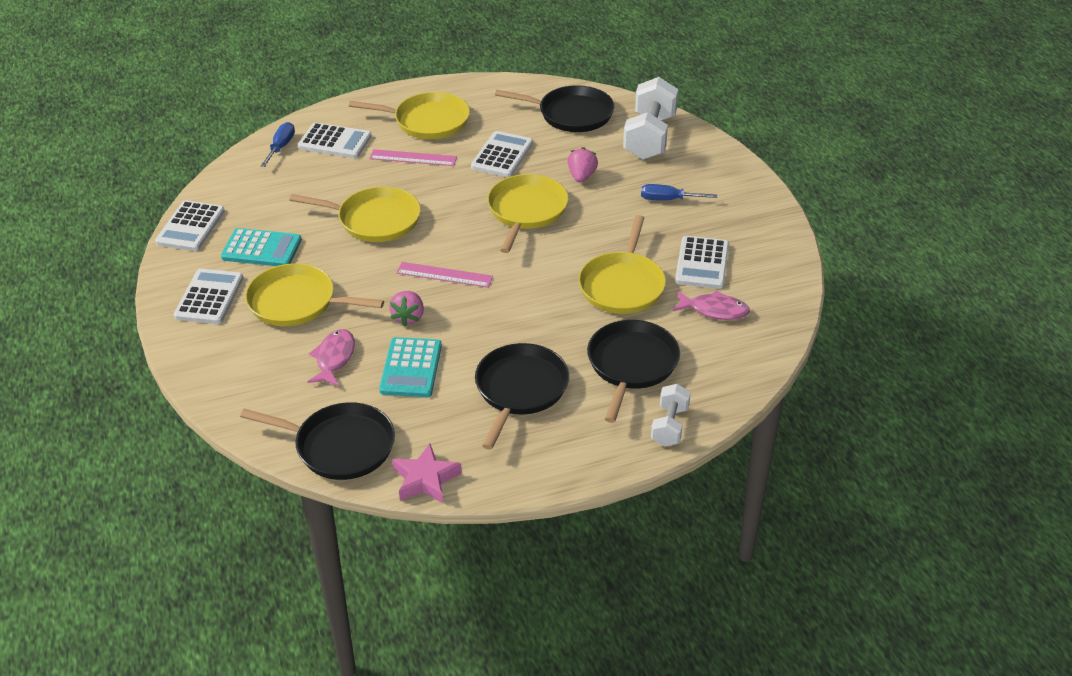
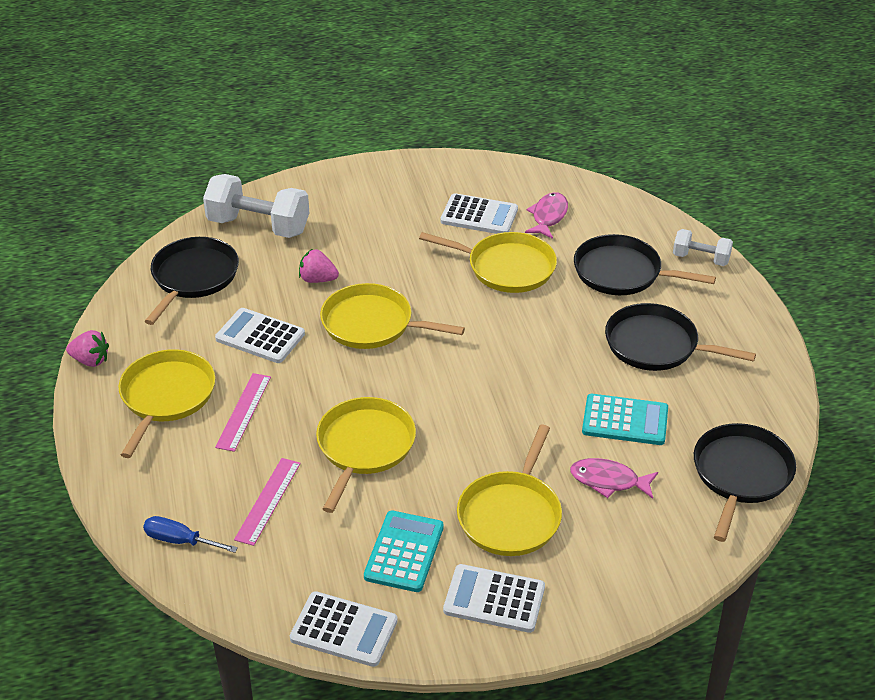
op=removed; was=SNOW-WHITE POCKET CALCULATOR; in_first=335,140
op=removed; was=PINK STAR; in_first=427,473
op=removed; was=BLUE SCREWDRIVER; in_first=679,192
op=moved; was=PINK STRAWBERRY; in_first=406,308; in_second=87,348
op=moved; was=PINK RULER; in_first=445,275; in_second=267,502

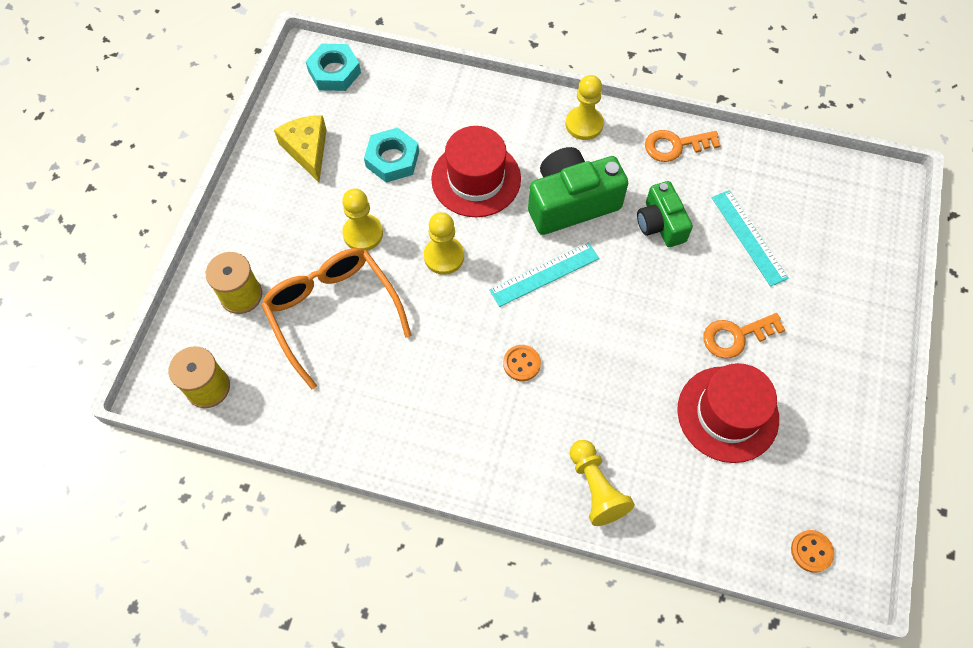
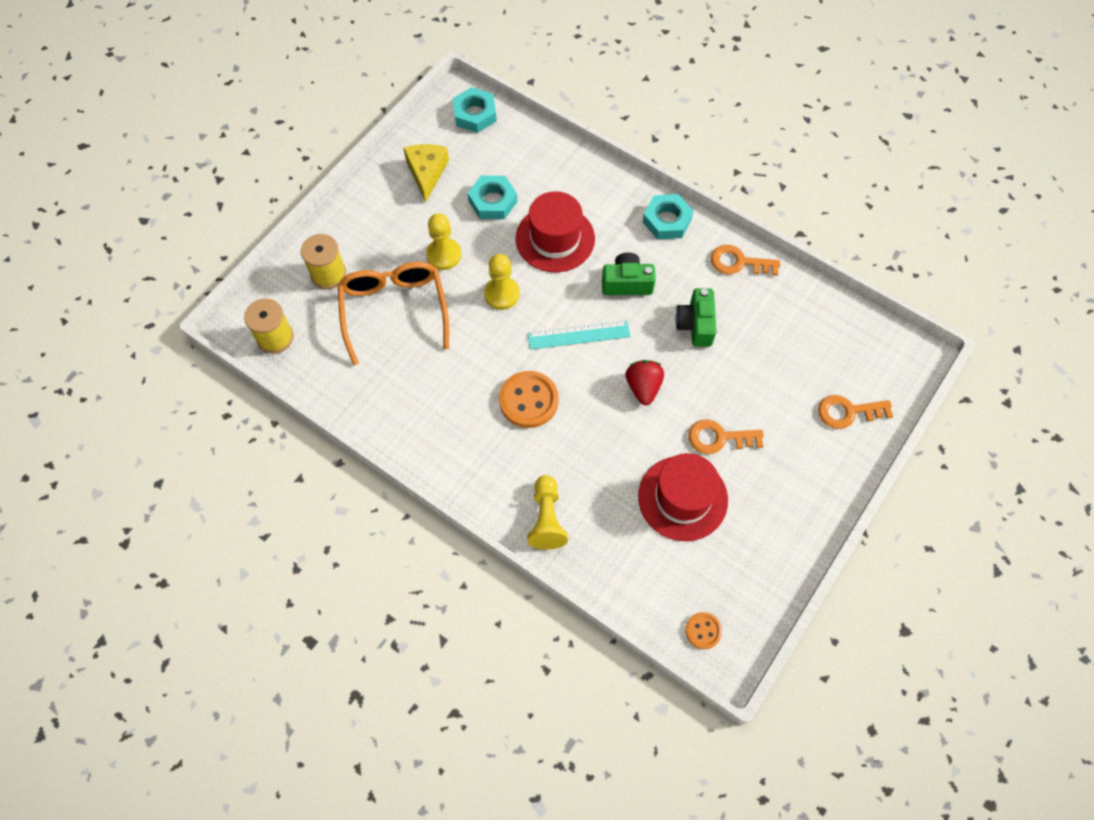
op=removed; was=AQUA RULER; in_first=750,238
op=added; now=SCARLET STRAWBERRY; in_second=644,382
op=added; now=ORANGE LATCHKEY; in_second=855,412
op=replaced; was=GOLDEN CHESS PAWN; now=AQUA HEX NUT; in_first=585,107; in_second=668,216
op=resized; was=ORANGE BUTTON; in_first=522,363; in_second=529,399; ratio=1.82
op=resized; was=LEAF-GREEN CAMERA; in_first=578,191; in_second=629,273; ratio=0.62

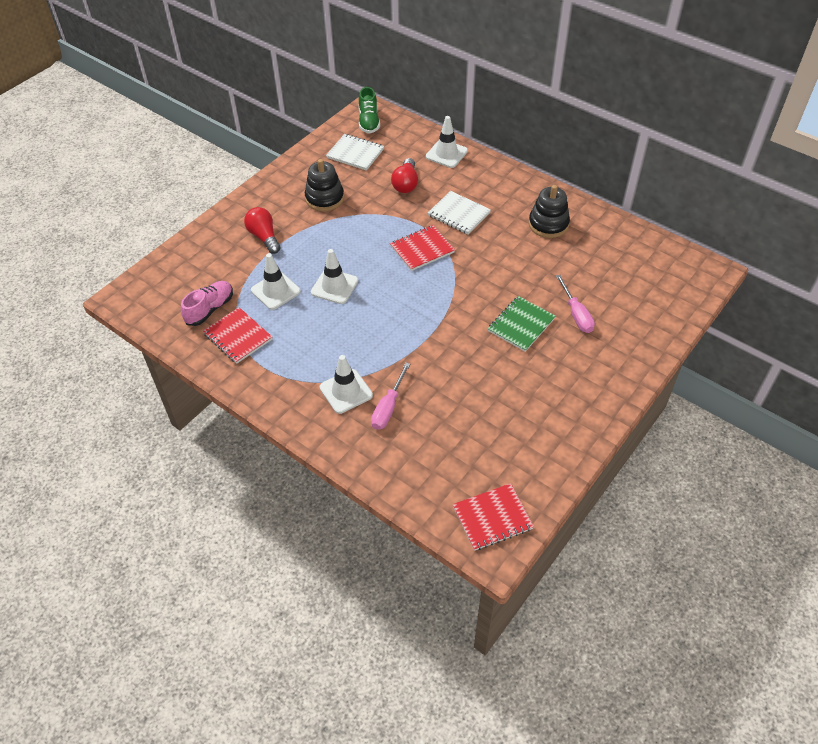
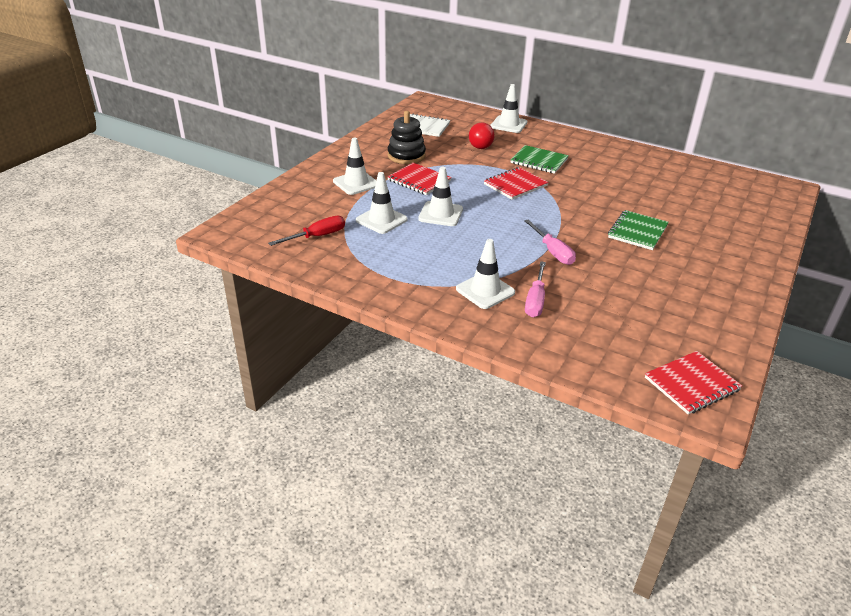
op=removed; was=LEAF-GREEN SNEAKER; in_first=369,110
op=removed; was=JET-BLACK RING STACKER; in_first=549,211
op=moved; was=SCARLET NOTEBOOK; in_first=237,335; in_second=419,179
op=moved; was=PINK SCREWDRIVER; in_first=575,304; in_second=550,242
op=replaced; was=PINK SNEAKER; now=SCARLET SCREWDRIVER; in_first=207,303; in_second=306,231
op=replaced; was=SCARLET LIGHT BULB; now=SNOW-WHITE SAFETY CONE; in_first=262,230; in_second=354,166
op=recoloured; was=SNOW-WHITE NOTEBOOK; now=LEAF-GREEN NOTEBOOK; in_first=459,213; in_second=539,159

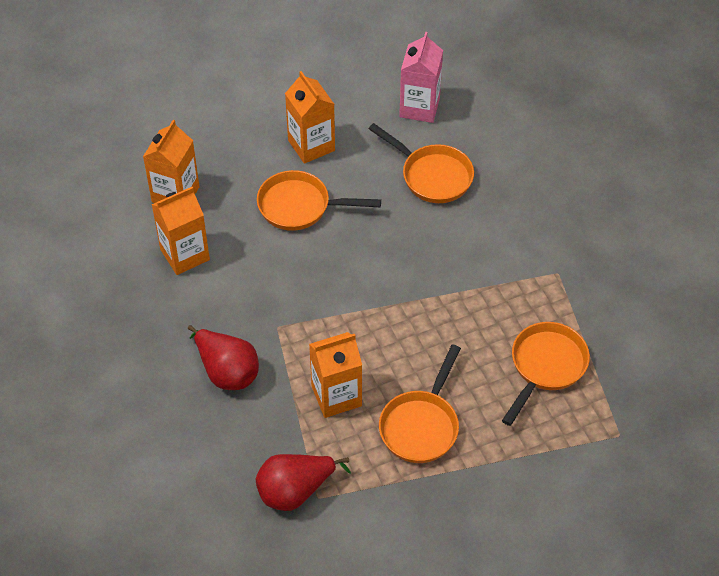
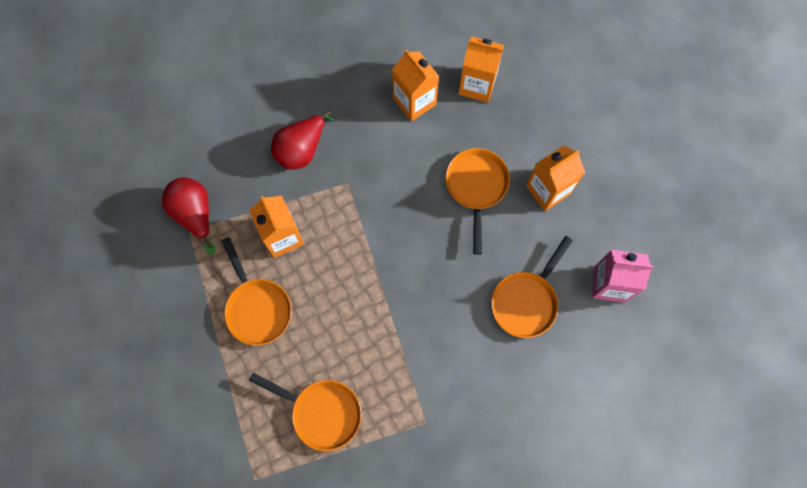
op=turned; was=ORANGE PAN; in_first=420,403; in_second=256,291; clockwise=-135

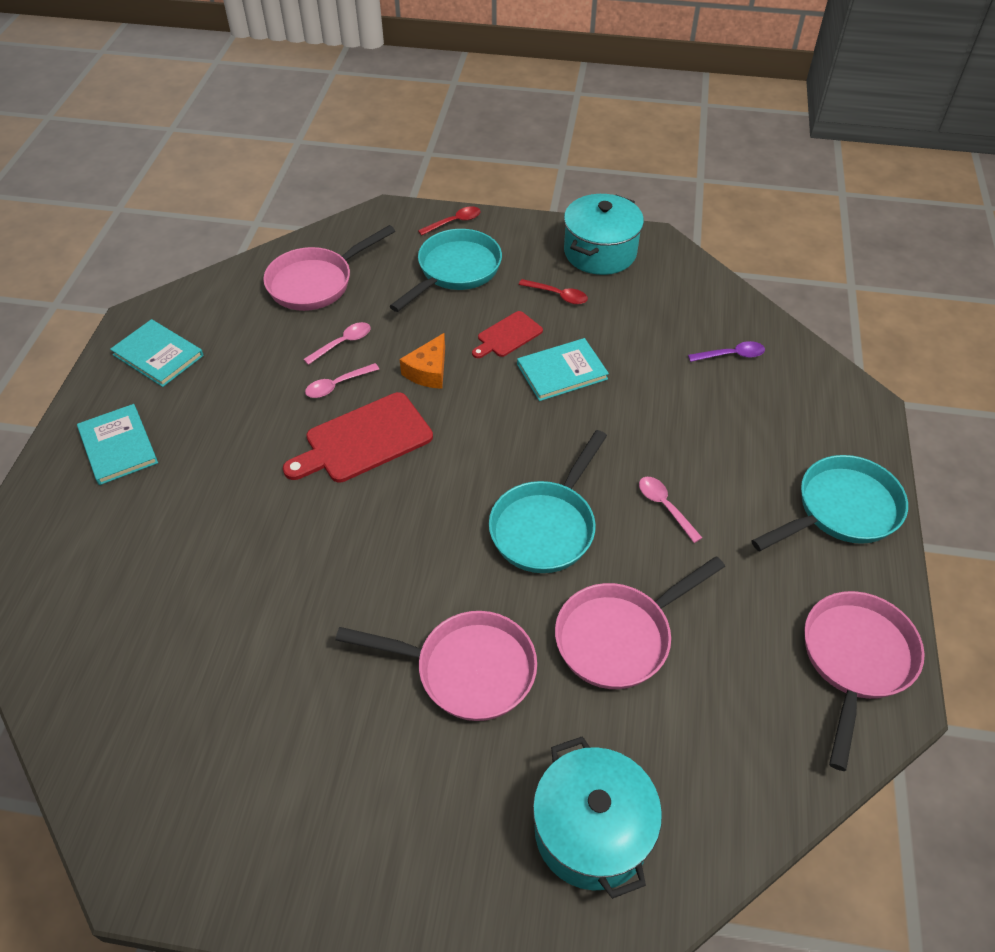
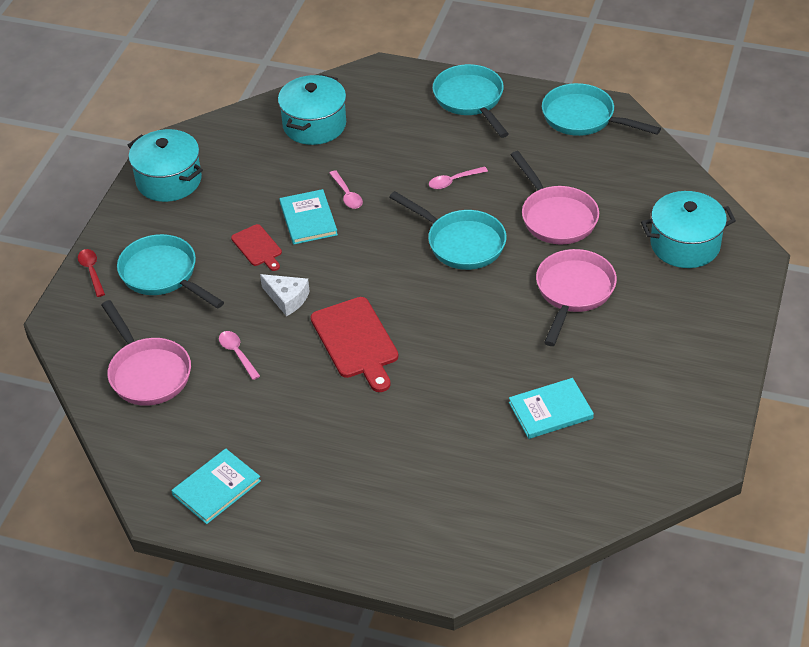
op=removed; was=SCARLET TABLESPOON; in_first=553,291
op=moved; was=AQUA HARDCOVER; in_first=117,444; in_second=551,408
op=moved; was=PINK TABLESPOON; in_first=342,380; in_second=346,189
op=replaced; was=ROYAL PURPLE TABLESPOON; now=AQUA POT; in_first=726,351; in_second=312,109
op=recoloured; was=ORANGE CHEESE WEDGE; now=SNOW-WHITE CHEESE WEDGE; in_first=422,361; in_second=285,295
op=recoloured; was=PINK PAN; now=AQUA PAN; in_first=864,681; in_second=601,109

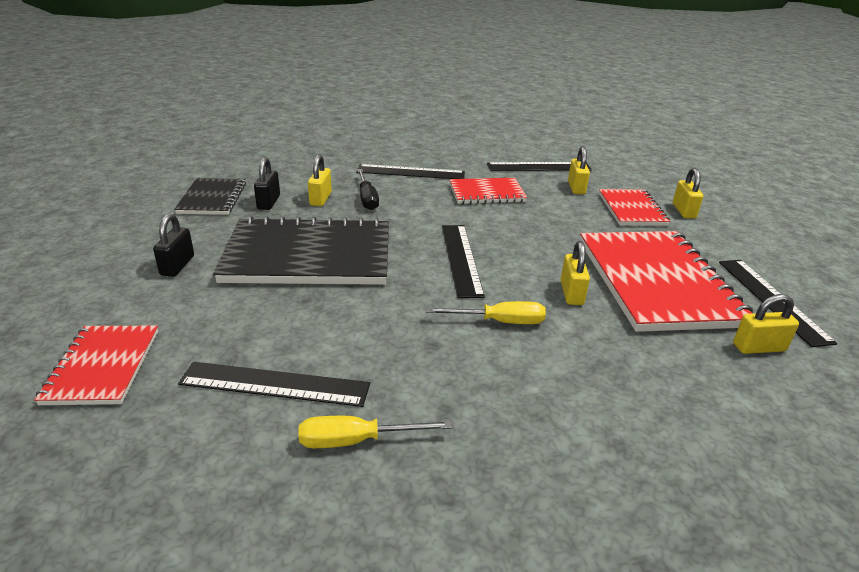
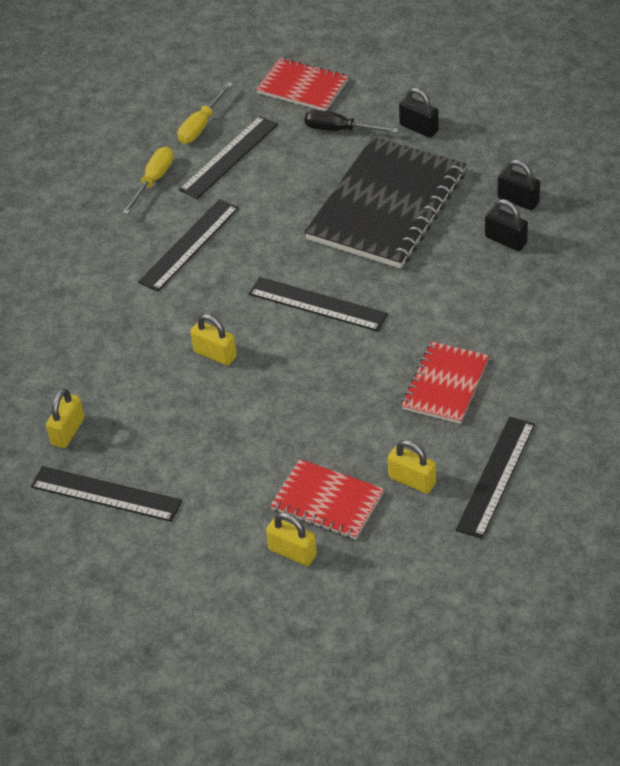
op=removed; was=JET-BLACK NOTEBOOK; in_first=210,196
op=removed; was=SCARLET NOTEBOOK; in_first=666,281
op=moved; was=JET-BLACK RULER; in_first=410,171; in_second=188,245
op=moved; was=JET-BLACK SCREWDRIVER; in_first=368,189; in_second=351,121
op=moved; was=GOLDEN SCREWDRIVER; in_first=486,312; in_second=205,113
op=recoloured; was=GOLDEN SMALL LOCK; now=JET-BLACK SMALL LOCK; in_first=320,180; in_second=506,225

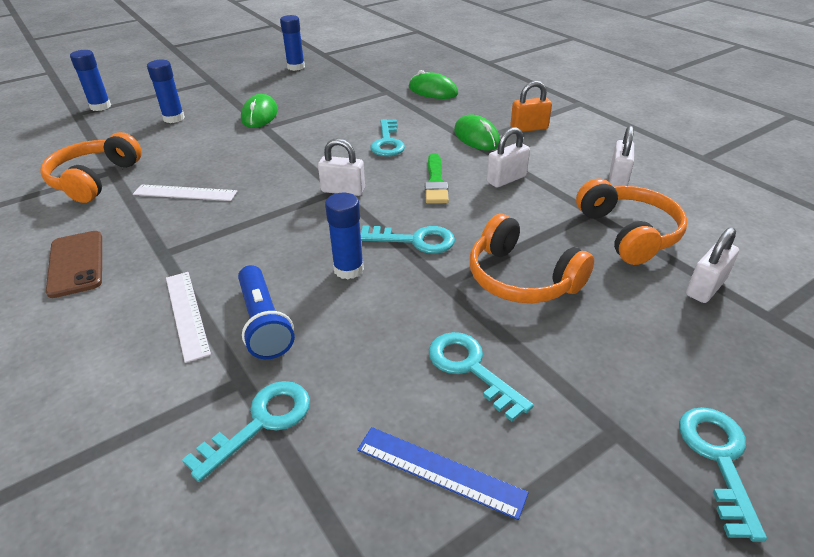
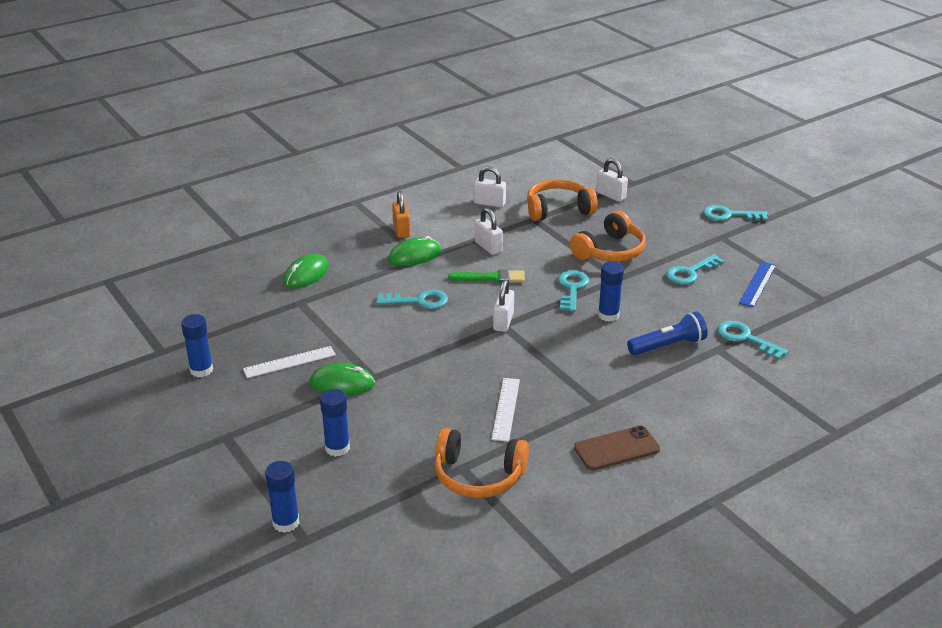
op=moved; was=SNOW-WHITE RULER; in_first=188,317; in_second=289,362

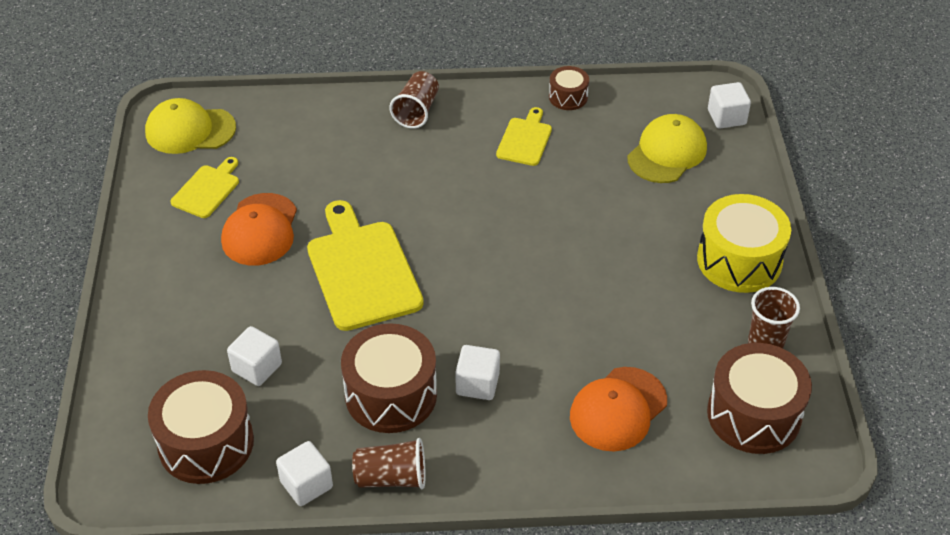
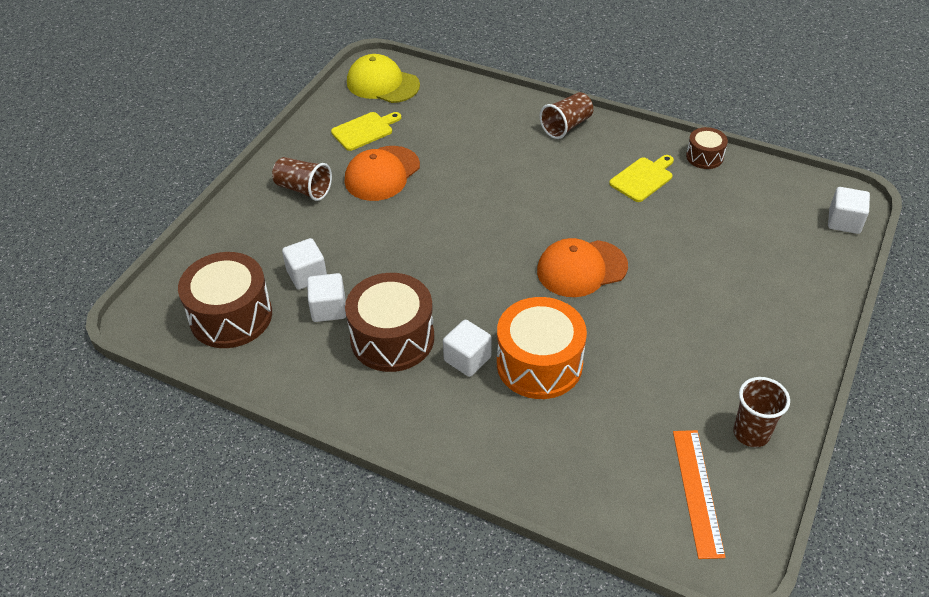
op=removed; was=GOLDEN CUTTING BOARD; in_first=365,265
op=removed; was=GOLDEN CAP; in_first=667,148
op=removed; was=GOLDEN SNARE DRUM; in_first=744,243
op=added; now=ORANGE SNARE DRUM; in_second=542,348
op=moved; was=SNOW-WHITE SOLID CUBE; in_first=304,473; in_second=326,297
op=moved; was=BROWN CUP; in_first=388,463; in_second=302,179
op=moved; was=ORANGE CAP; in_first=618,409; in_second=582,267
op=replaced; was=BROWN SNARE DRUM; now=ORANGE RULER; in_first=759,398; in_second=699,494

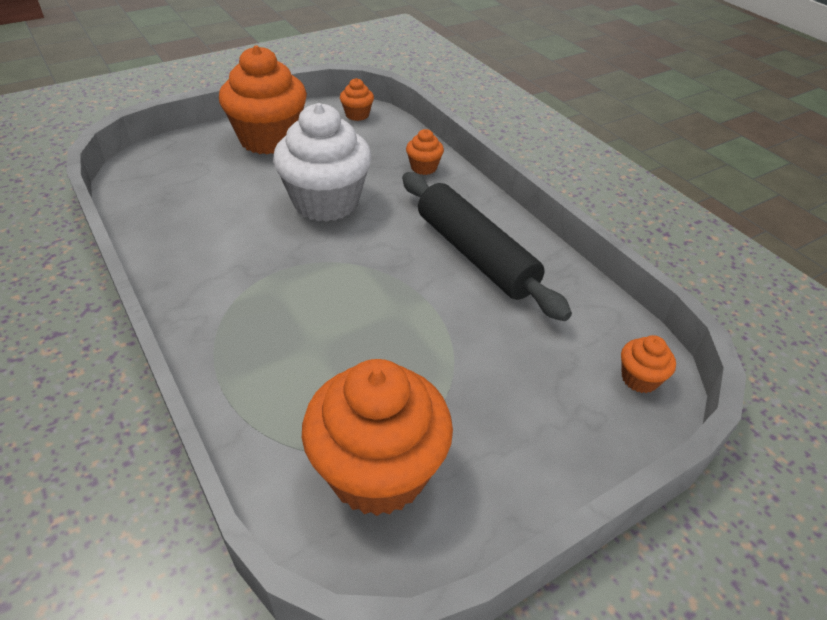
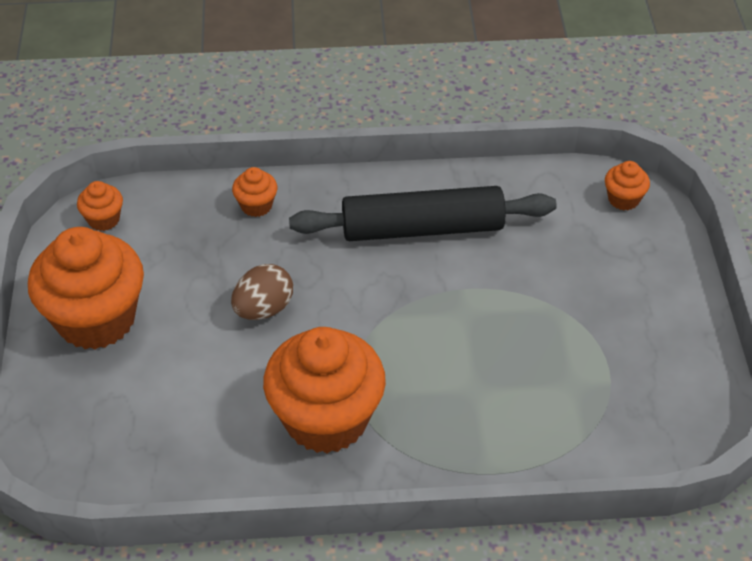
op=moved; was=ORANGE CUPCAKE; in_first=377,437; in_second=324,390
op=replaced; was=SNOW-WHITE CUPCAKE; now=BROWN TOY EGG; in_first=322,162; in_second=262,292

